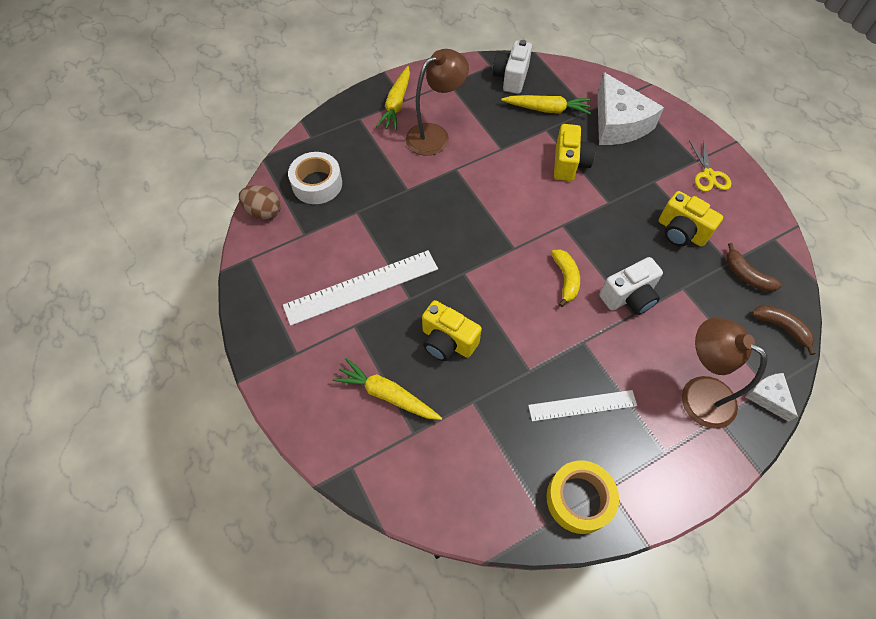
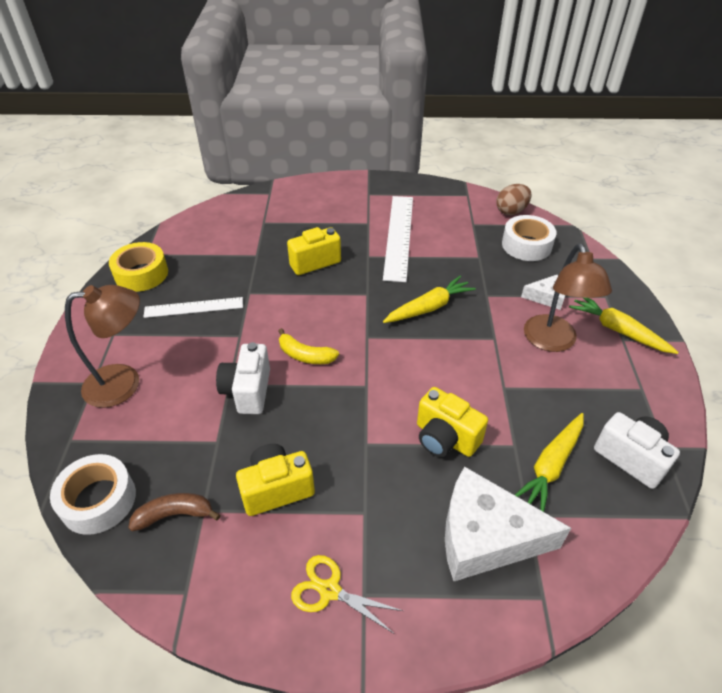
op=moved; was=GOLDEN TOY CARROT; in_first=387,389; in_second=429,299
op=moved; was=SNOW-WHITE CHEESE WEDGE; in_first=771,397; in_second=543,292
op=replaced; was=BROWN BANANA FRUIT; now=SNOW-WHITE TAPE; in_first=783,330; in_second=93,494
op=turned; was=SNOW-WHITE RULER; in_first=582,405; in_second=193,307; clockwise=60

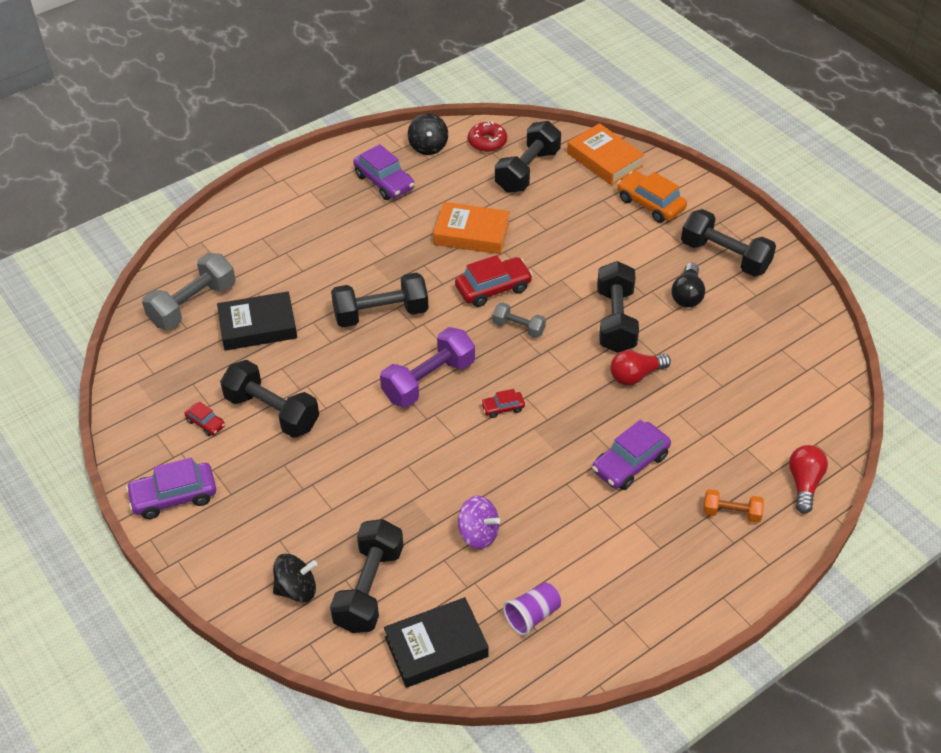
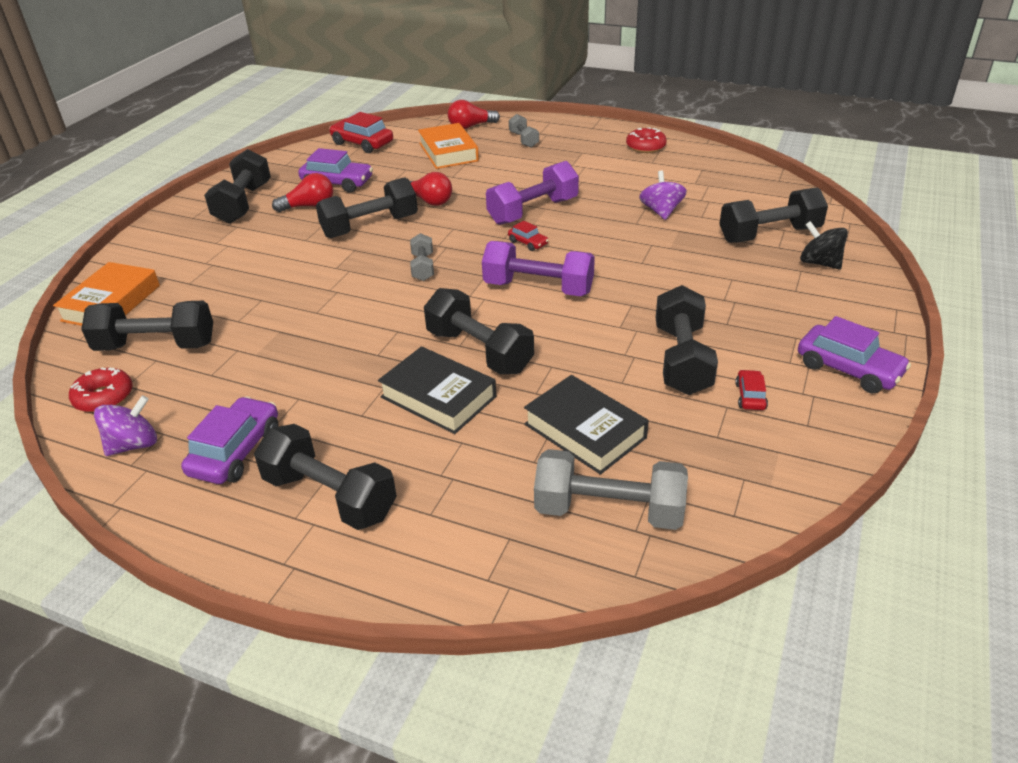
op=removed; was=ROYAL PURPLE CUP; in_first=532,609
op=removed; was=ORANGE AUTOMOBILE; in_first=652,197
op=added; now=JET-BLACK FREE WEIGHT; in_second=325,477
op=added; now=ROYAL PURPLE FREE WEIGHT; in_second=532,193
op=added; now=SCARLET DOUGHNUT; in_second=646,140
op=moved; was=JET-BLACK HARDCOVER; in_first=436,642; in_second=437,390
op=moved; was=ORANGE HARDCOVER; in_first=471,228; in_second=448,146
op=moved; was=SCARLET AUTOMOBILE; in_first=494,281; in_second=361,132
op=moved; was=ROYAL PURPLE AUTOMOBILE; in_first=631,455; in_second=335,170
op=recoloured; was=JET-BLACK TOY TOP; now=ROYAL PURPLE TOY TOP; in_first=428,134; in_second=125,425
op=recoloured; was=JET-BLACK LIGHT BULB; now=SCARLET LIGHT BULB; in_first=688,285; in_second=302,192
op=recoloured; was=ORANGE FREE WEIGHT; now=ASH-GREY FREE WEIGHT; in_first=733,506; in_second=524,131

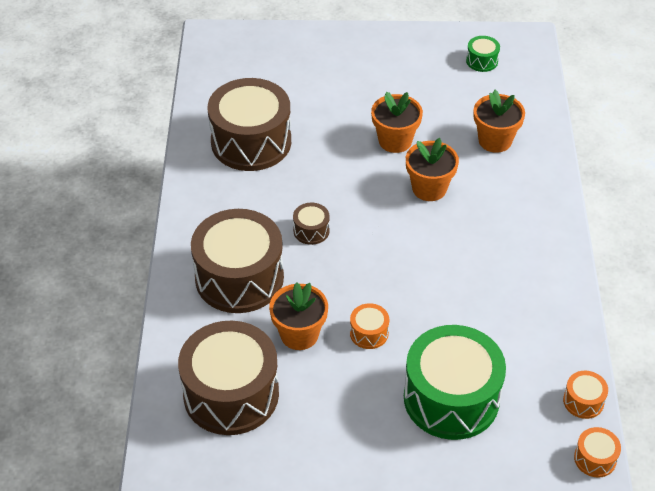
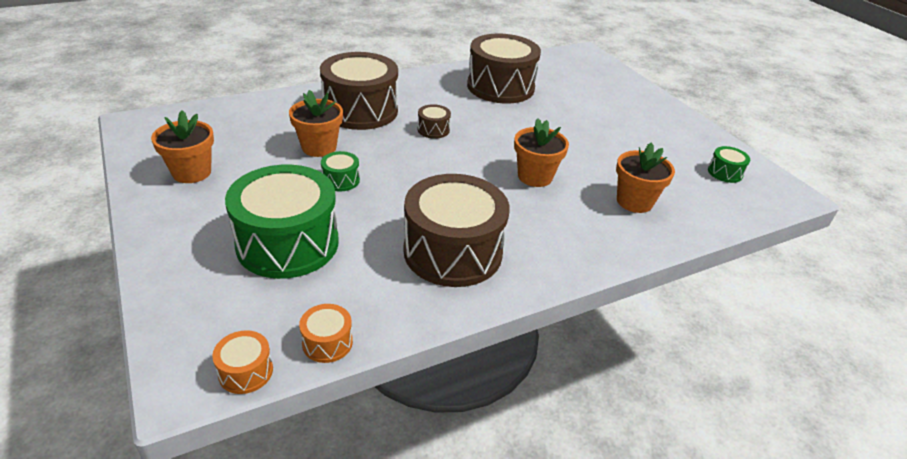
op=moved; was=BROWN SNARE DRUM; in_first=228,378; in_second=457,230
op=moved; was=ORANGE PLANT POT; in_first=397,122; in_second=182,146
op=recoloured; was=ORANGE SNARE DRUM; now=LEAF-GREEN SNARE DRUM; in_first=369,326; in_second=340,171

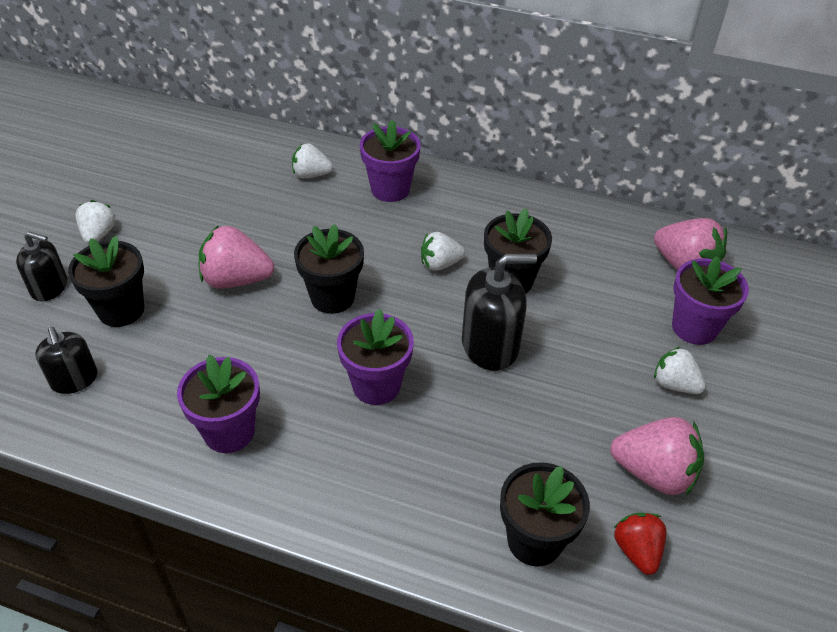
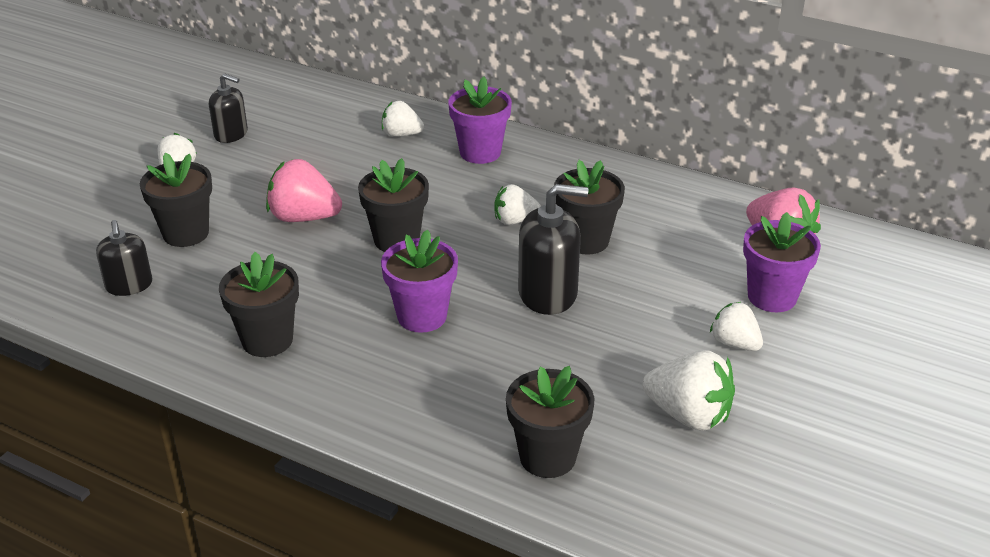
op=removed; was=SCARLET STRAWBERRY; in_first=640,544
op=moved; was=JET-BLACK PUMP BOTTLE; in_first=41,266; in_second=228,108
op=recoloured; was=ROYAL PURPLE PLANT POT; now=JET-BLACK PLANT POT; in_first=218,404; in_second=259,304
op=recoloured; was=PINK STRAWBERRY; now=SNOW-WHITE STRAWBERRY; in_first=657,456; in_second=689,390

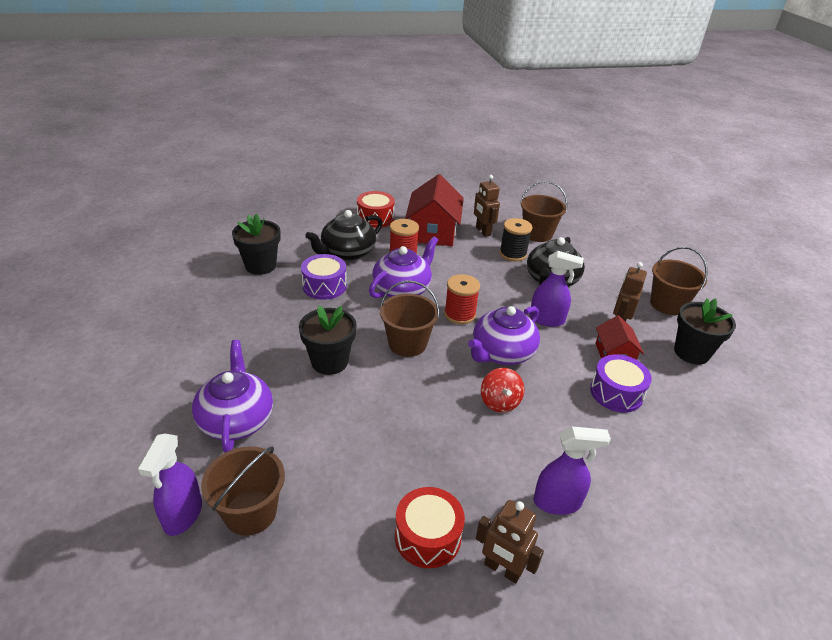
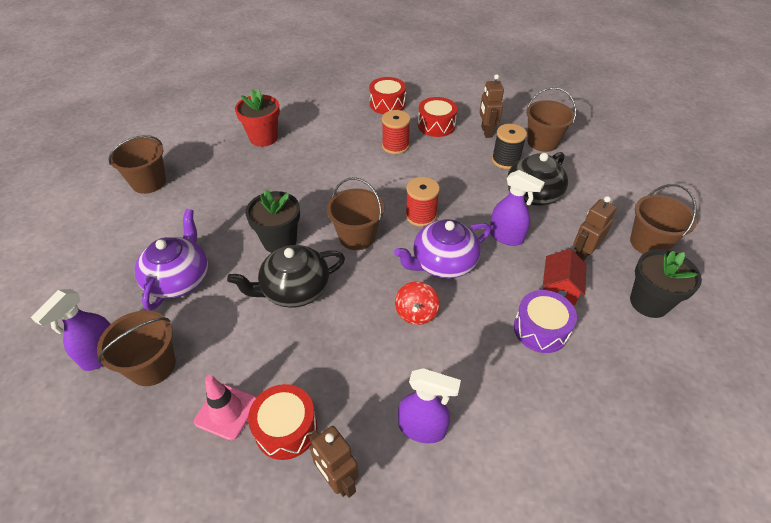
op=removed; was=ROYAL PURPLE SNARE DRUM; in_first=324,277
op=removed; was=ROYAL PURPLE TEAPOT; in_first=403,267
op=added; now=BROWN PAIL; in_second=137,164
op=added; now=PINK SAFETY CONE; in_second=225,408
op=moved; was=JET-BLACK TEAPOT; in_first=344,235; in_second=286,276
op=replaced; was=SCARLET COTTAGE; now=SCARLET SNARE DRUM; in_first=434,210; in_second=437,117
op=recoloured; was=JET-BLACK PLANT POT; now=SCARLET PLANT POT; in_first=256,244; in_second=257,118

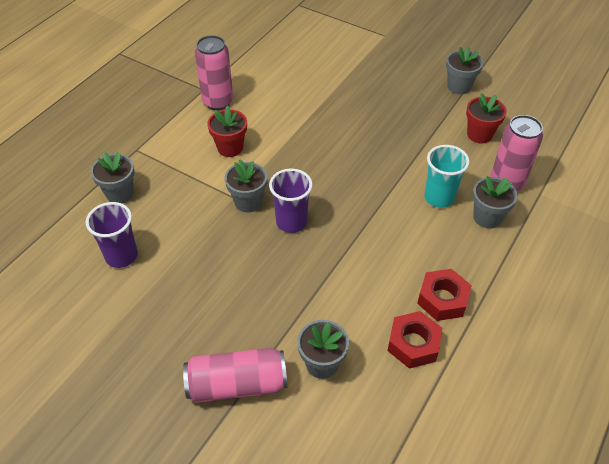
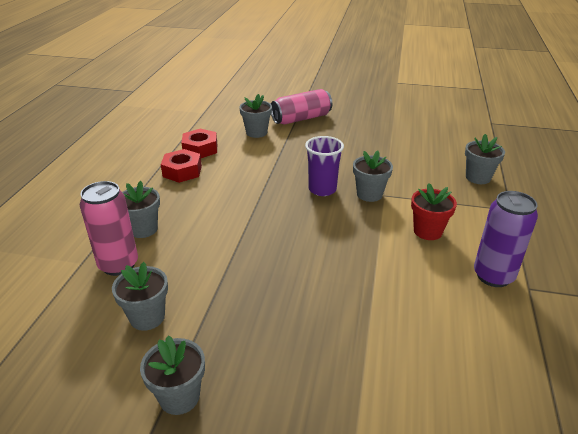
op=removed; was=ROYAL PURPLE CUP; in_first=112,235
op=removed; was=AQUA CUP; in_first=447,176
op=recoloured; was=PINK TIN; now=ROYAL PURPLE TIN; in_first=214,72; in_second=506,239
op=recoloured; was=SCARLET PLANT POT; now=ASH-GREY PLANT POT; in_first=486,118; in_second=140,296

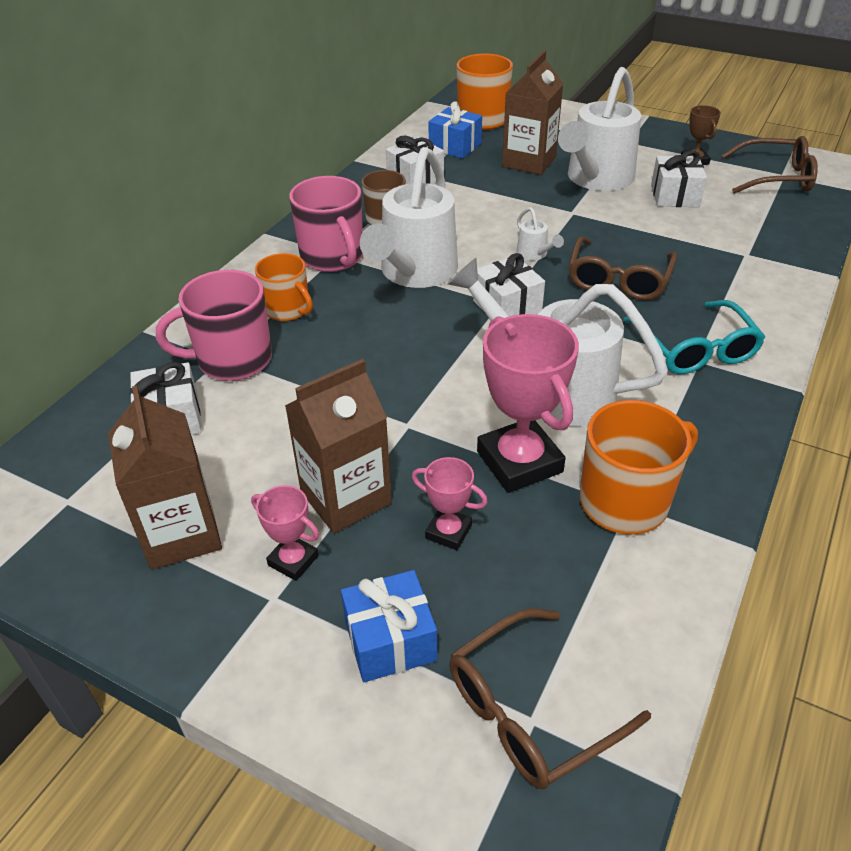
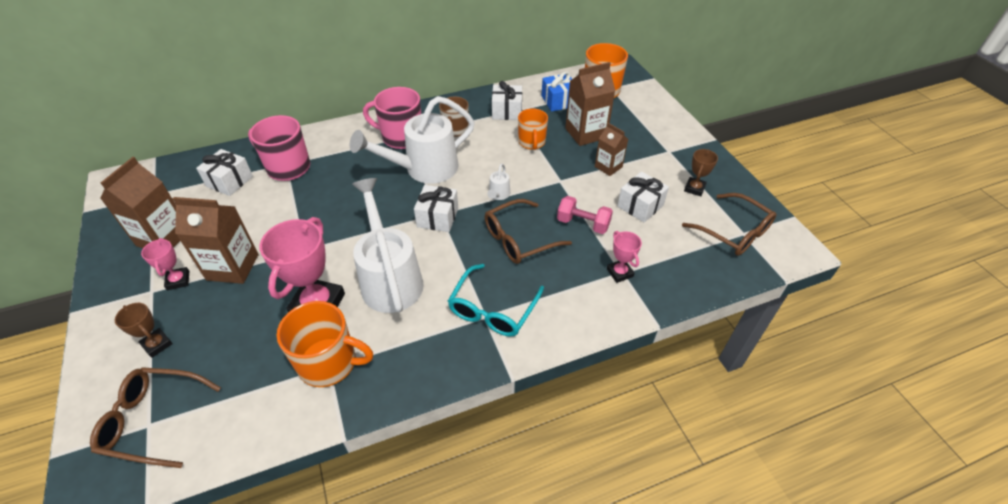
op=added; now=PINK FREE WEIGHT; in_second=585,215
op=moved; was=ORANGE MUG; in_first=284,287; in_second=533,129
op=moved; was=PINK AWARD CUP; in_first=450,503; in_second=624,257
op=replaced; was=BLUE GIFT; now=BROWN AWARD CUP; in_first=389,626; in_second=144,330
op=replaced; was=SNOW-WHITE WATERING CAN; now=BROWN MILK CARTON; in_first=599,129; in_second=611,149
op=turned; was=PINK MUG; in_first=326,224; in_second=392,118; clockwise=90

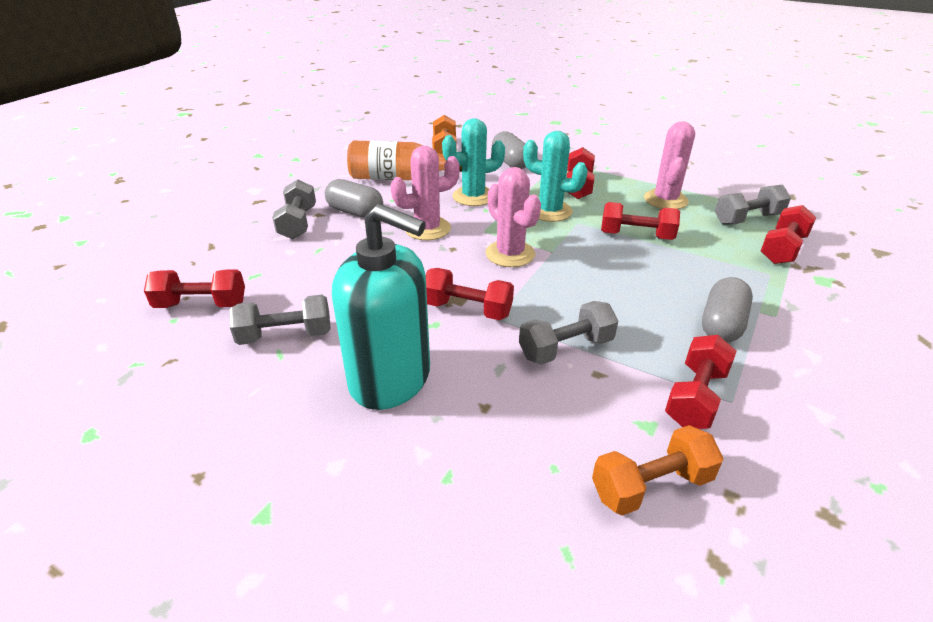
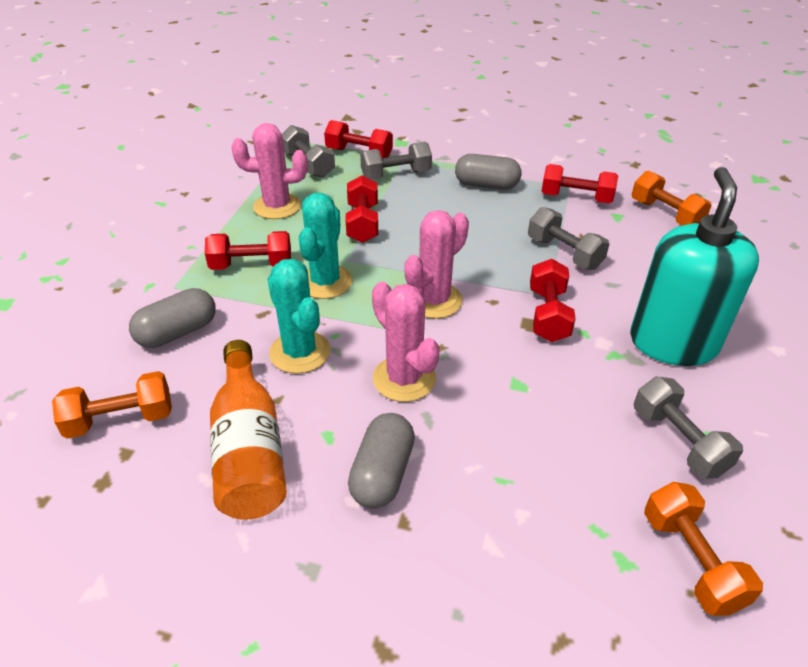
op=moved; was=ASH-GREY FREE WEIGHT; in_first=294,209; in_second=396,161
op=recoloured; was=SCARLET FREE WEIGHT; now=ORANGE FREE WEIGHT; in_first=194,288; in_second=703,549

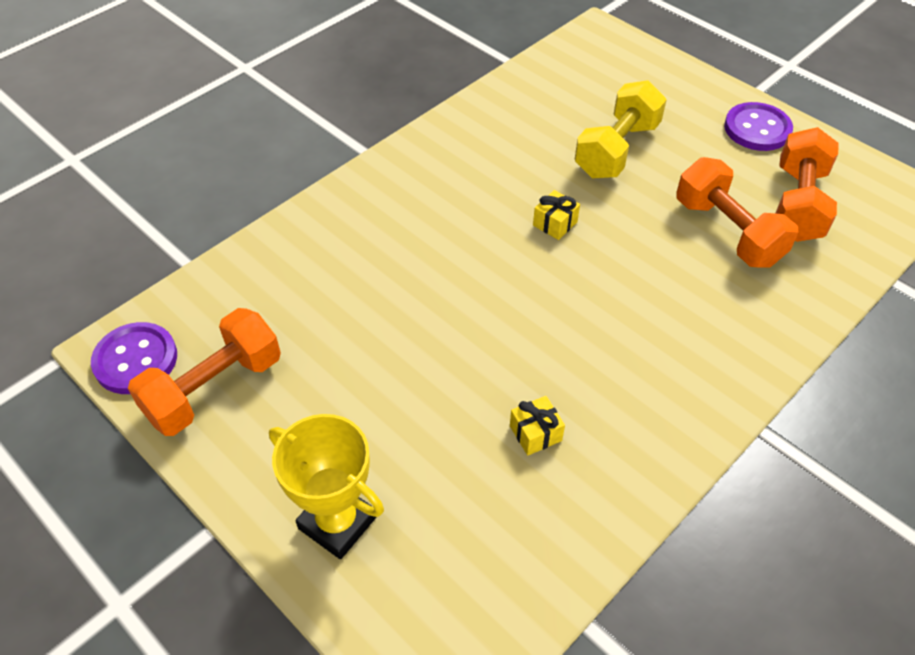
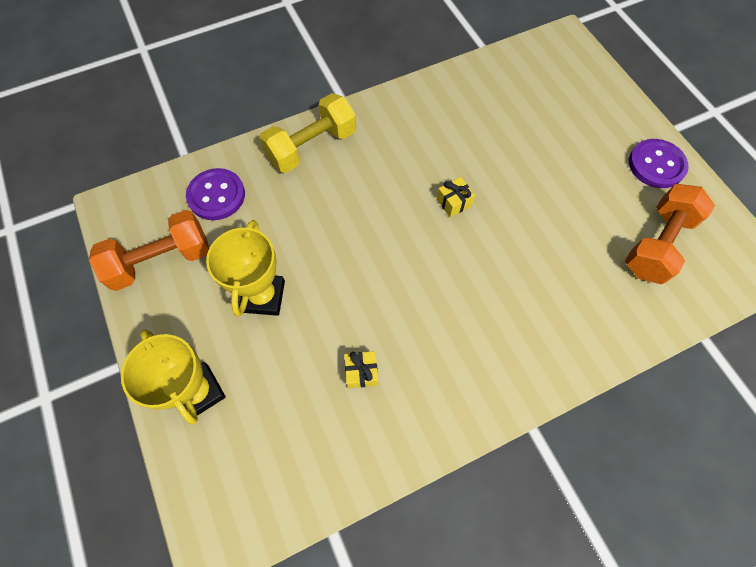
op=removed; was=ORANGE FREE WEIGHT; in_first=737,212
op=added; now=GOLDEN AWARD CUP; in_second=245,268
op=moved; was=ROYAL PURPLE BUTTON; in_first=134,358; in_second=215,194
op=moved; was=GOLDEN FREE WEIGHT; in_first=621,129; in_second=307,133

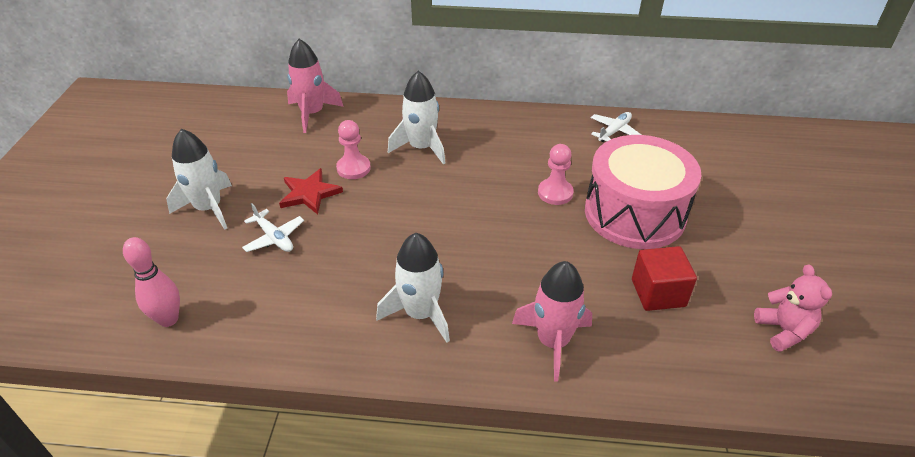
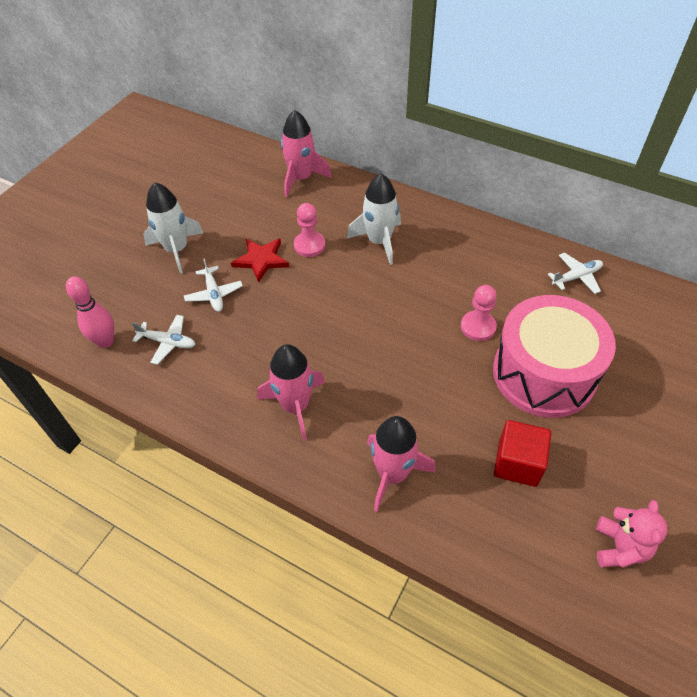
op=added; now=SNOW-WHITE TOY PLANE; in_second=164,340
op=recoloured; was=SNOW-WHITE SPACESHIP; now=PINK SPACESHIP; in_first=413,287; in_second=291,392

